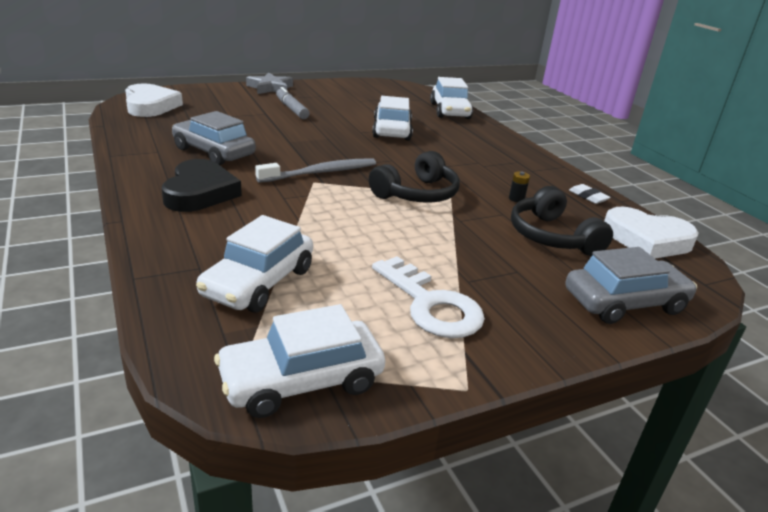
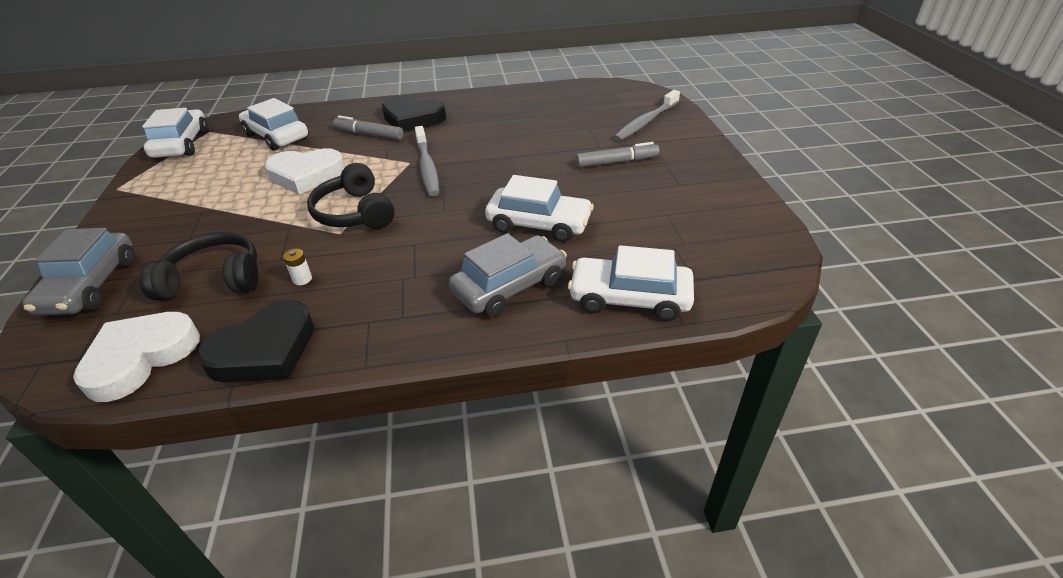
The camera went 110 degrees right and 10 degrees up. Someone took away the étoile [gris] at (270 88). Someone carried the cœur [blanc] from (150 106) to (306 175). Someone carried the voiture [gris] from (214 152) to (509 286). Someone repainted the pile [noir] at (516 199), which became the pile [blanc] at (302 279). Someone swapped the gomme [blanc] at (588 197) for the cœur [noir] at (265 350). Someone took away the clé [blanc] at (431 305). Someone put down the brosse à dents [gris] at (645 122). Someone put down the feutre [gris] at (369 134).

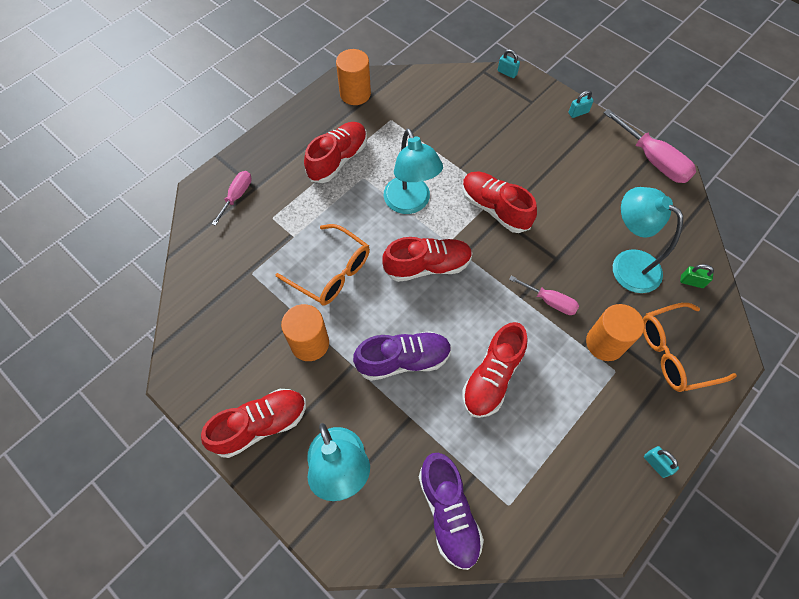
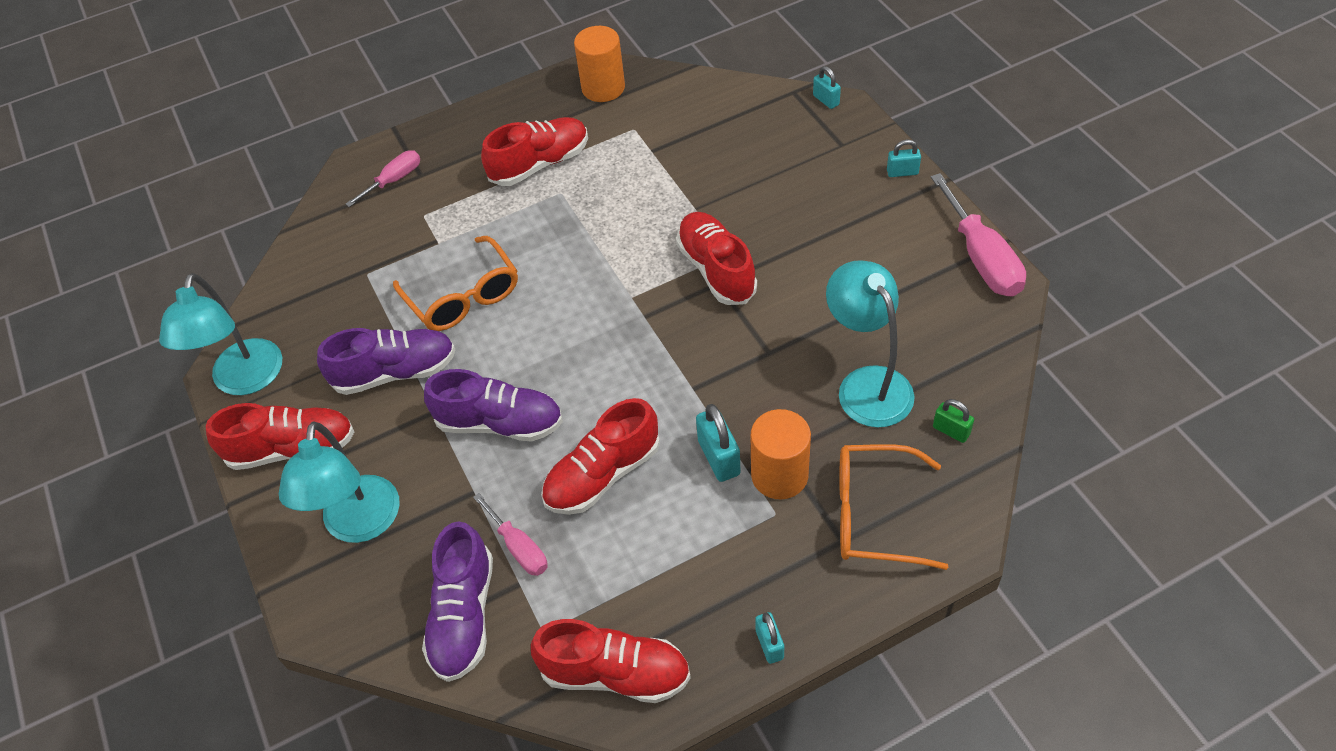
The camera went 25 degrees right and 10 degrees down. Someone carried the lampe [turquoise] from (410 203) to (245 380). Someone carried the chaussure [rouge] from (427 266) to (615 673). Someone carried the tournevis [rose] from (550 301) to (519 547). Someone swapped the cylindre [orange] at (310 343) for the chaussure [violet] at (395 372). Someone put down the cadenas [turquoise] at (718 458).

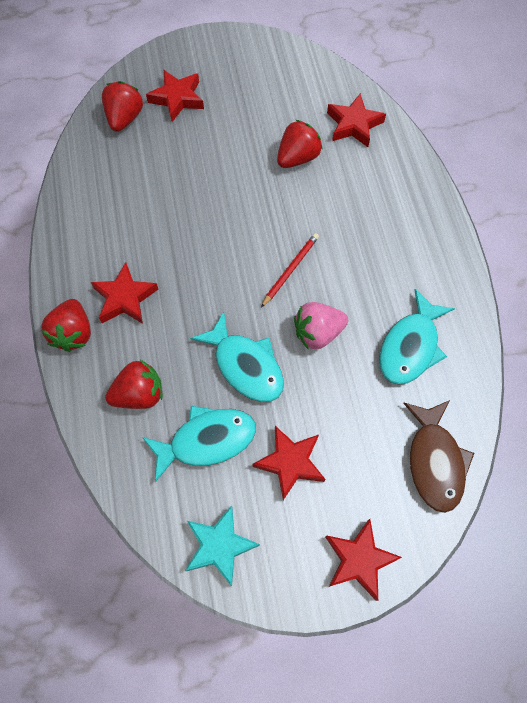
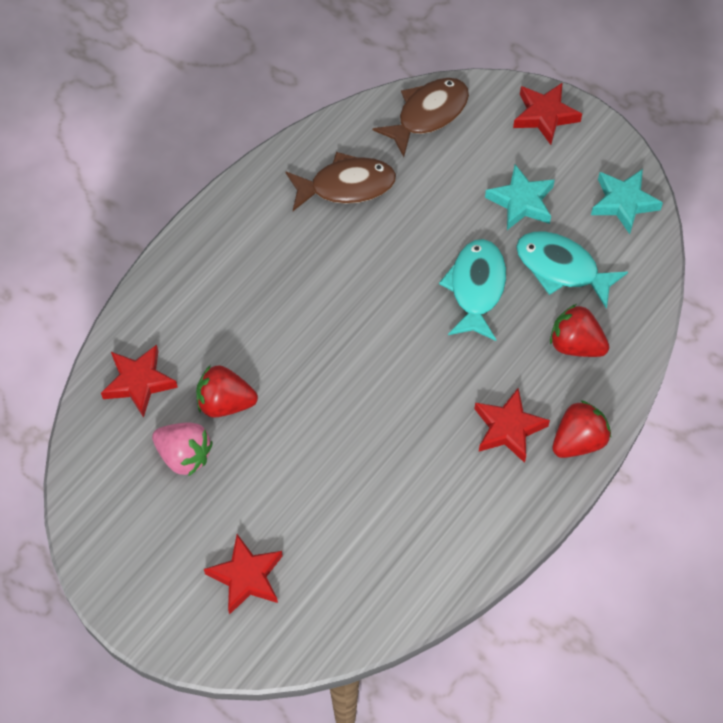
The camera went 130 degrees left and 5 degrees down. Someone took away the fraise [rouge] at (125 118). Someone took away the crayon [rouge] at (290 270). Someone repainted the poisson [turquoise] at (410 346), which became the poisson [marron] at (346 186). Someone carried the fraise [rose] from (318 333) to (184 455). Someone repainted the étoile [rouge] at (290 462), which became the étoile [turquoise] at (521 202).

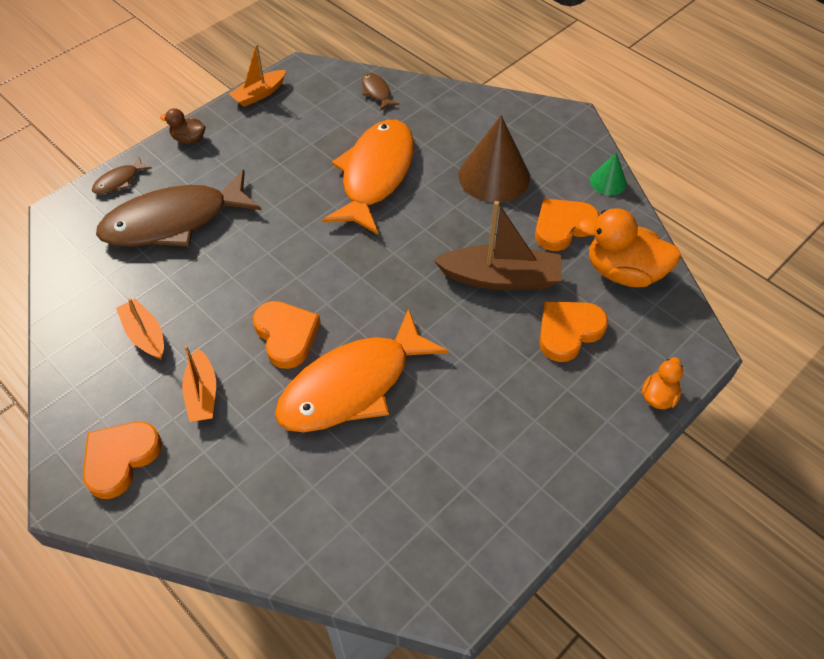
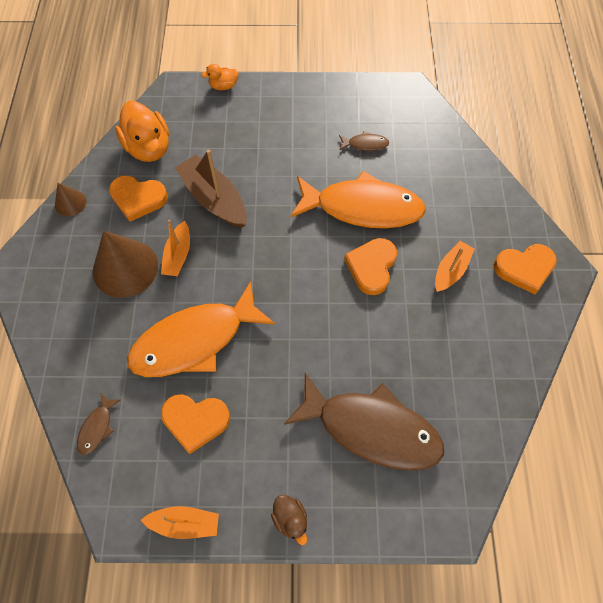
The camera went 135 degrees left and 10 degrees up. Someone repainted the cône [vert] at (608 182), which became the cône [marron] at (70 203). Someone carried the poisson [marron] from (119 181) to (365 144). Someone carried the bateau [orange] from (145 335) to (178 255). Someone carried the cœur [orange] from (568 331) to (195 421).

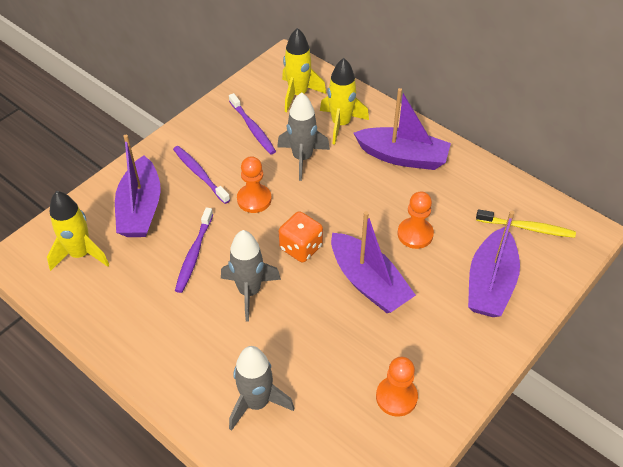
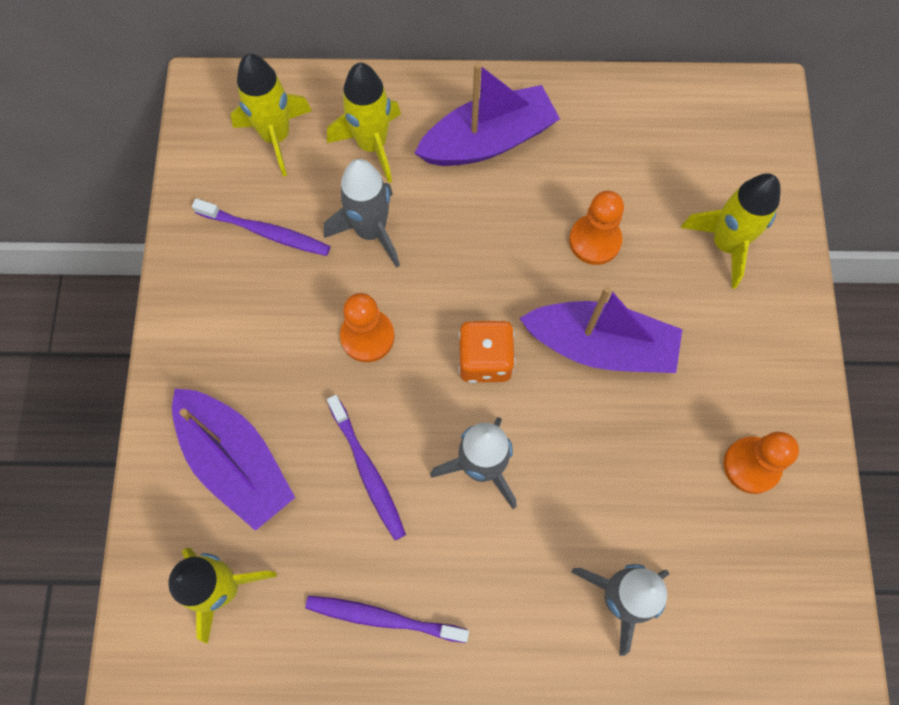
The camera went 40 degrees left and 20 degrees up. Someone carried the brosse à dents [violet] from (199 174) to (382 618). Someone took away the brosse à dents [jaune] at (527 228). Someone swapped the bateau [violet] at (490 283) for the fusée [jaune] at (725 244).

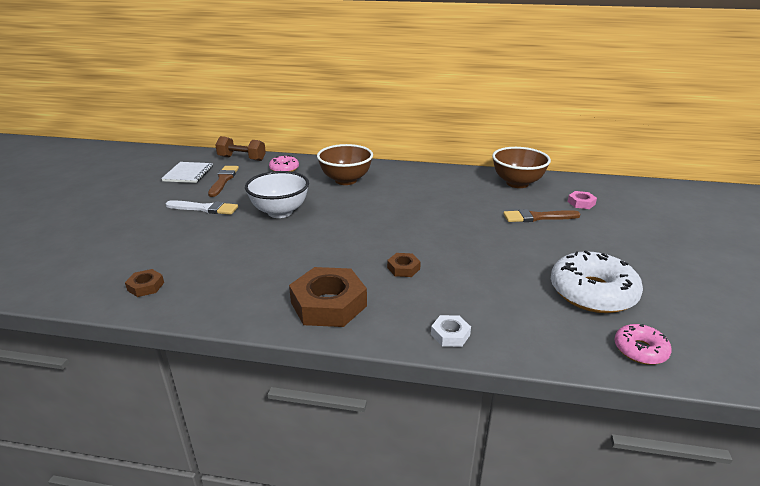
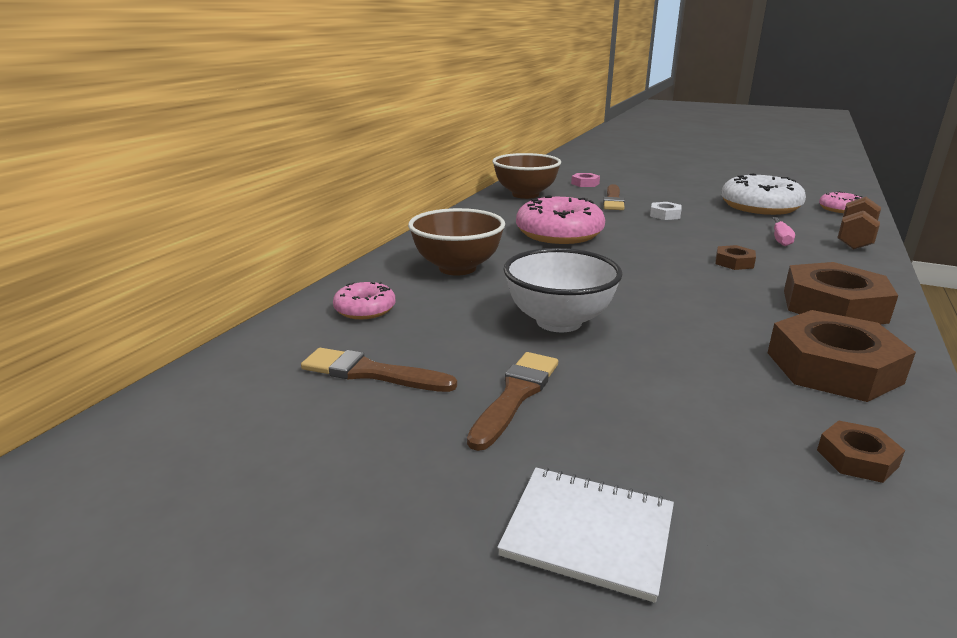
The camera went 75 degrees left and 5 degrees down. Someone carried the haltère [marron] from (242 158) to (855 239). Someone carried the carnet [blanc] from (188 174) to (588 533). Someone repainted the pinceau [blanc] at (204 208), which became the pinceau [marron] at (515 395). Someone carried the écrou [blanc] from (450 334) to (665 215). Someone put down the beignet [rose] at (559 233). Someone put down the tournevis [rose] at (780 239). Someone put down the écrou [marron] at (832 367).

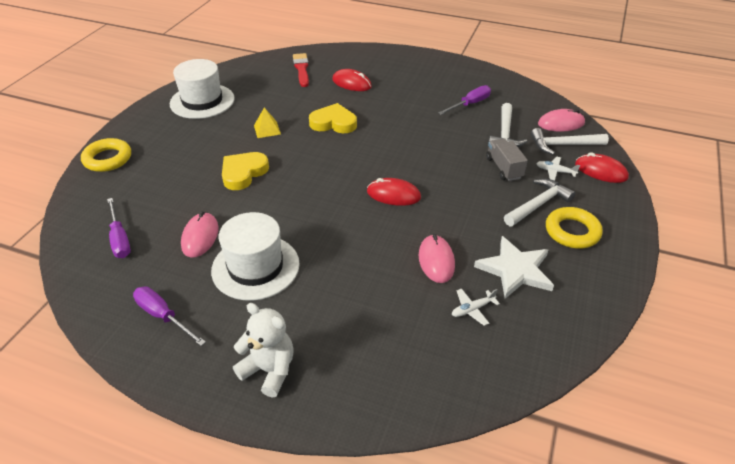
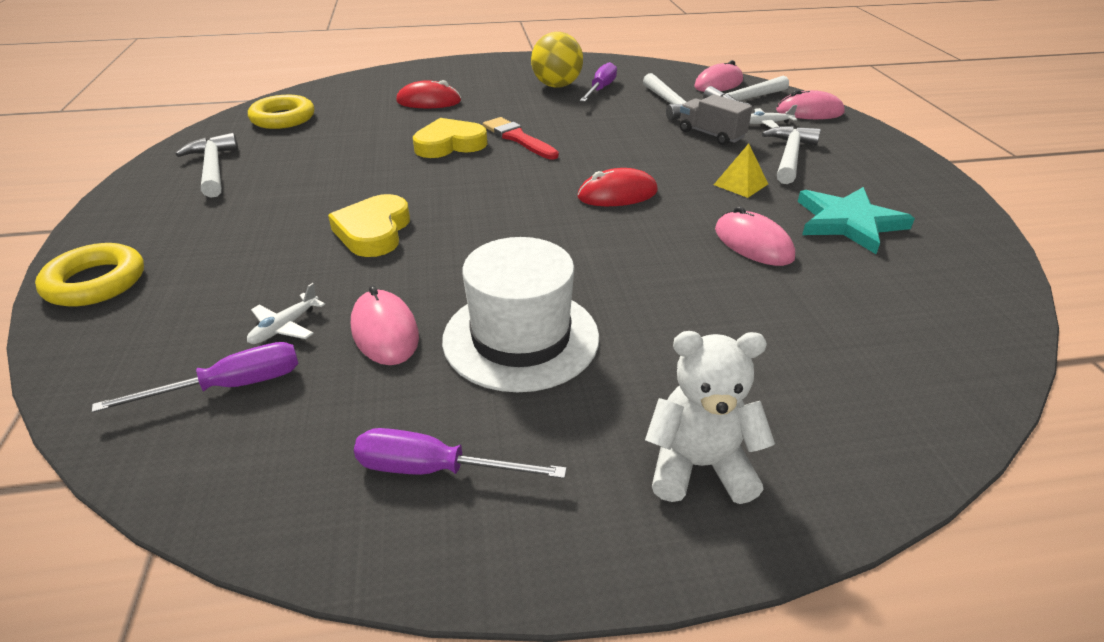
The camera went 30 degrees left and 5 degrees down. Someone carried the pinceau [rouge] from (301 69) to (518 138). Someone swapped the chapeau [blanc] at (202 101) for the marteau [blanc] at (213 168). Someone carried the pyramide [jaune] from (267 129) to (740 184). Someone repainted the souris [rouge] at (601 171), which became the souris [rose] at (809 112). Someone rotated the tournevis [violet] at (120 239) by 60 degrees counterclockwise. Someone carried the anneau [jaune] from (572 231) to (283 118). Someone repainted the étoile [blanc] at (515 270), which became the étoile [turquoise] at (848 222). Someone carried the avion [blanc] from (472 309) to (285 327). Someone put down the balle [jaune] at (557 86).

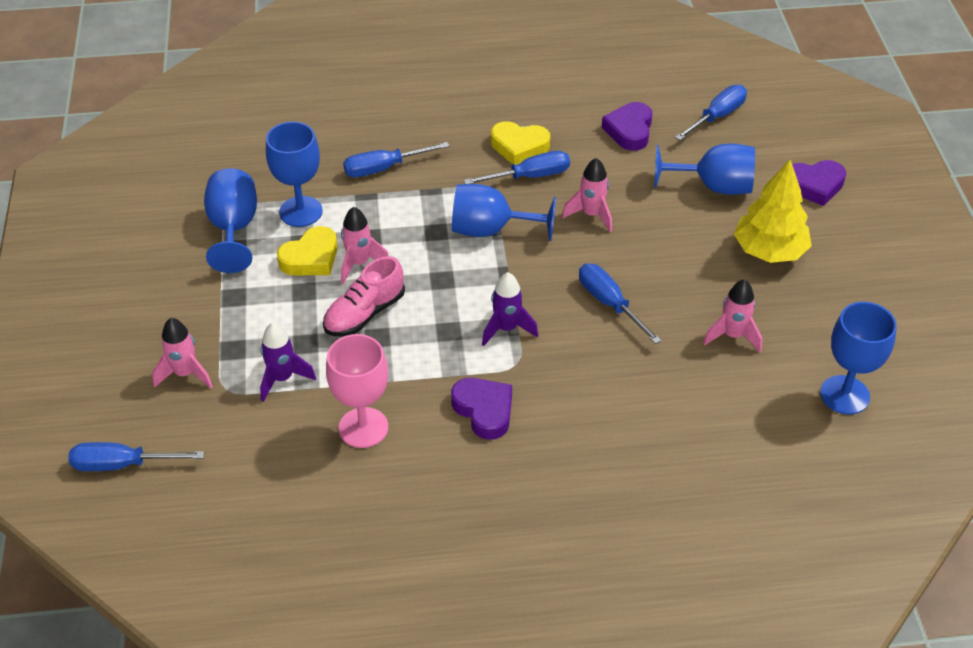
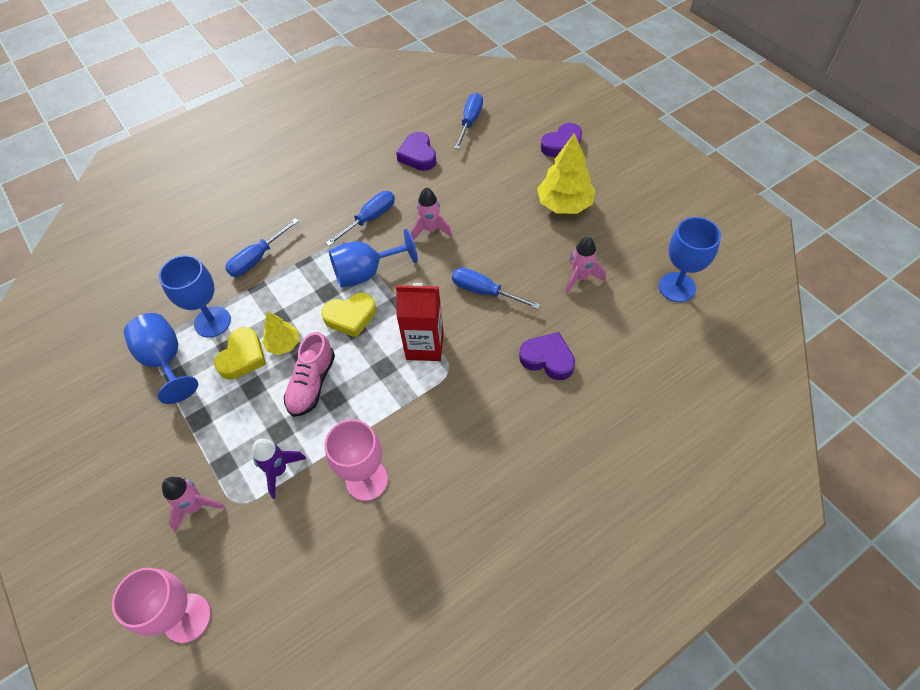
The camera went 25 degrees left and 10 degrees up. Someone carried the cœur [jaune] from (519 146) to (350 317). Someone took away the verre à pied [bleu] at (714 186). Someone swapped the fusée [rose] at (359 263) for the arbre [jaune] at (283 344). Someone swapped the fusée [violet] at (506 329) for the brique de lait [rouge] at (425 345). Someone carried the cœur [violet] from (484 410) to (547 359). Someone swapped the tournevis [bleu] at (122 465) for the verre à pied [rose] at (187 618).

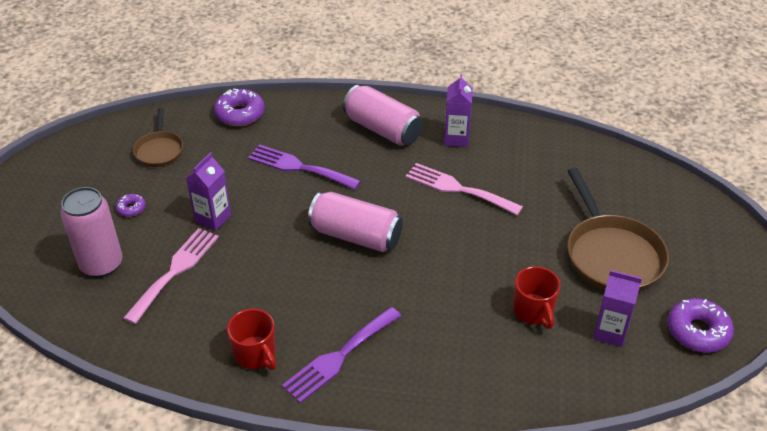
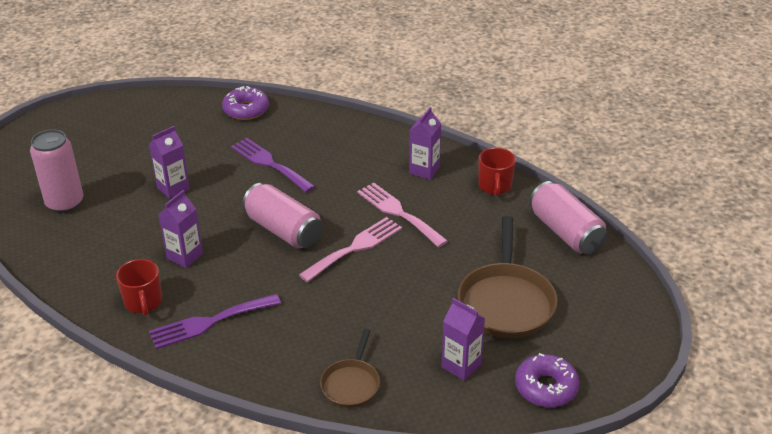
The camera went 20 degrees right and 5 degrees down. Someone carried the canette [rose] from (382 129) to (565 232). Someone carried the poêle [marron] from (159 150) to (351 384). Someone took away the beignet [violet] at (131 208). Someone carried the fourchette [rose] from (175 271) to (355 248). Someone carried the tasse [rouge] from (533 311) to (495 186). Someone put down the brique de lait [violet] at (185 256).

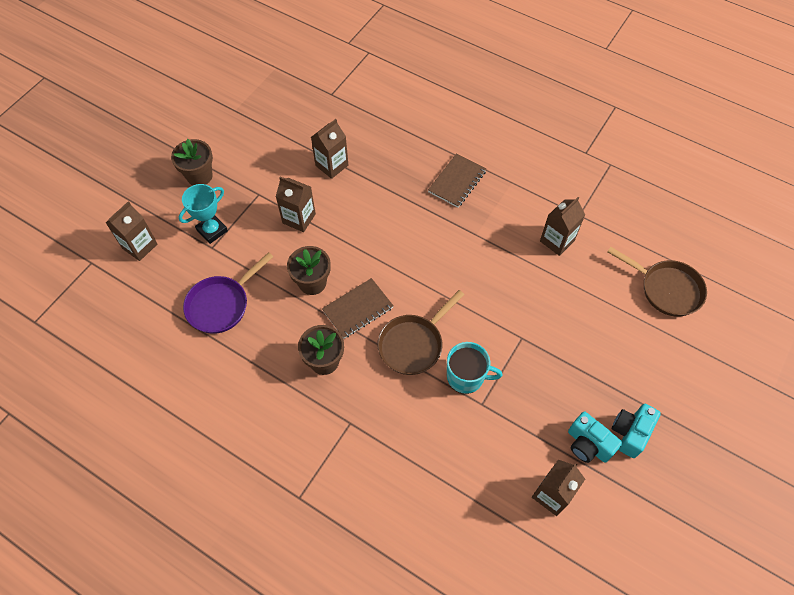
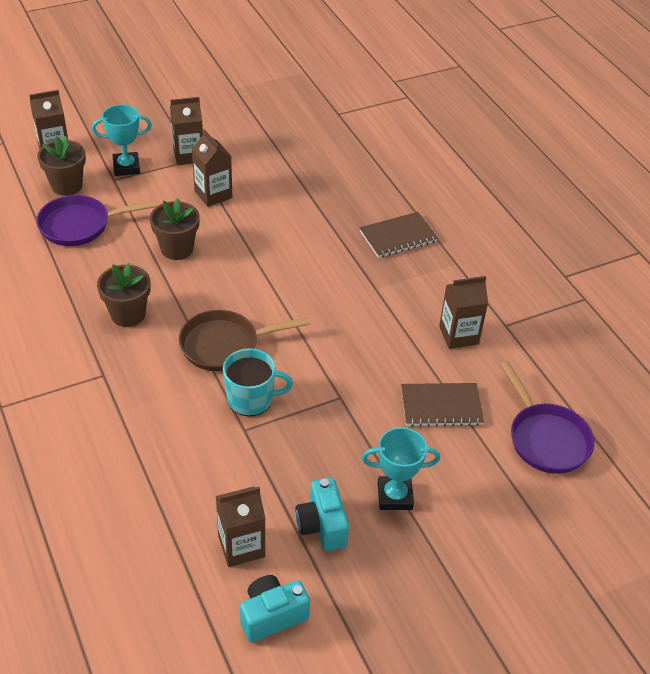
The camera went 30 degrees right and 15 degrees down. Someone carried the brique de lait [marron] from (332 165) to (188 155). Someone carried the pot de fleurs [marron] from (199 176) to (67 186). Someone repainted the poêle [marron] at (666 289), which became the poêle [violet] at (545 438). Someone carried the carnet [marron] from (358 309) to (441 406). Someone rotated the tasse [turquoise] at (466 376) by 45 degrees counterclockwise. Someone carried the appareil photo [turquoise] from (630 433) to (272 616). Someone put down the trophée [turquoise] at (395 496).

